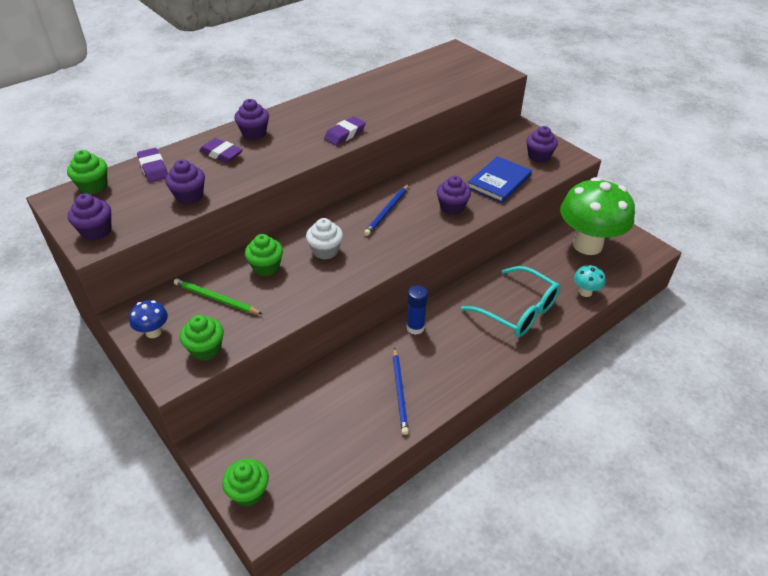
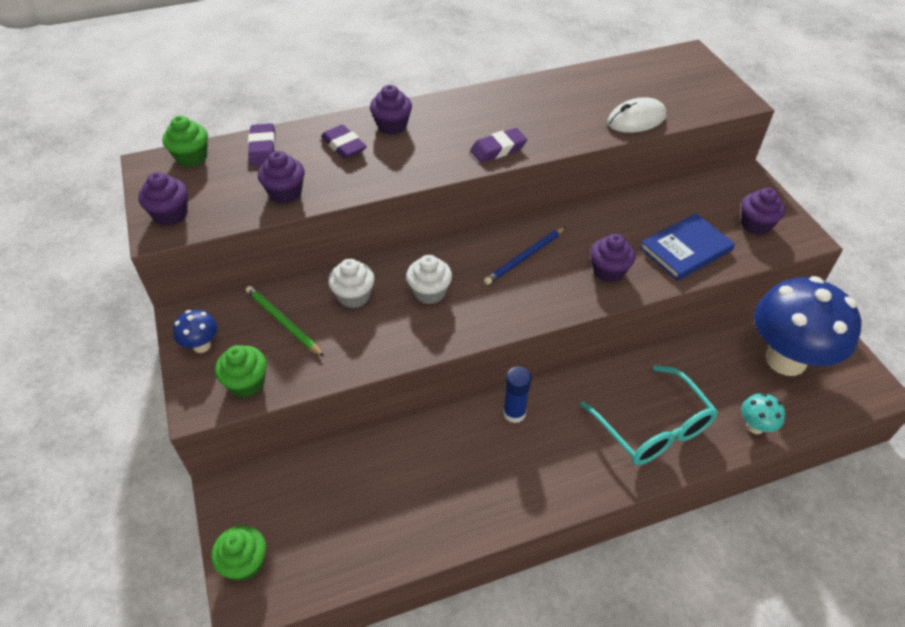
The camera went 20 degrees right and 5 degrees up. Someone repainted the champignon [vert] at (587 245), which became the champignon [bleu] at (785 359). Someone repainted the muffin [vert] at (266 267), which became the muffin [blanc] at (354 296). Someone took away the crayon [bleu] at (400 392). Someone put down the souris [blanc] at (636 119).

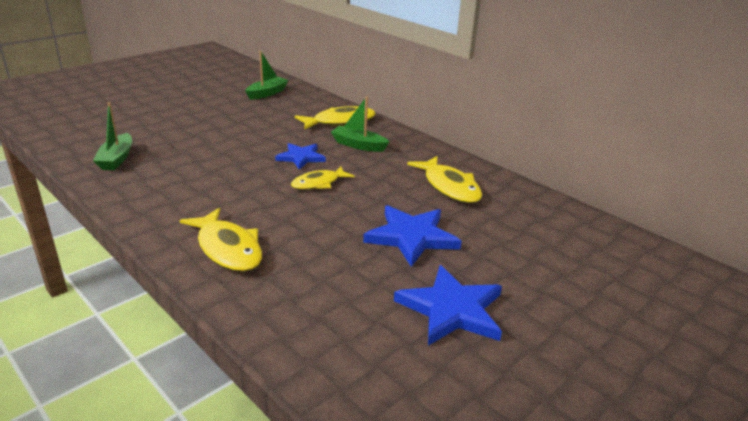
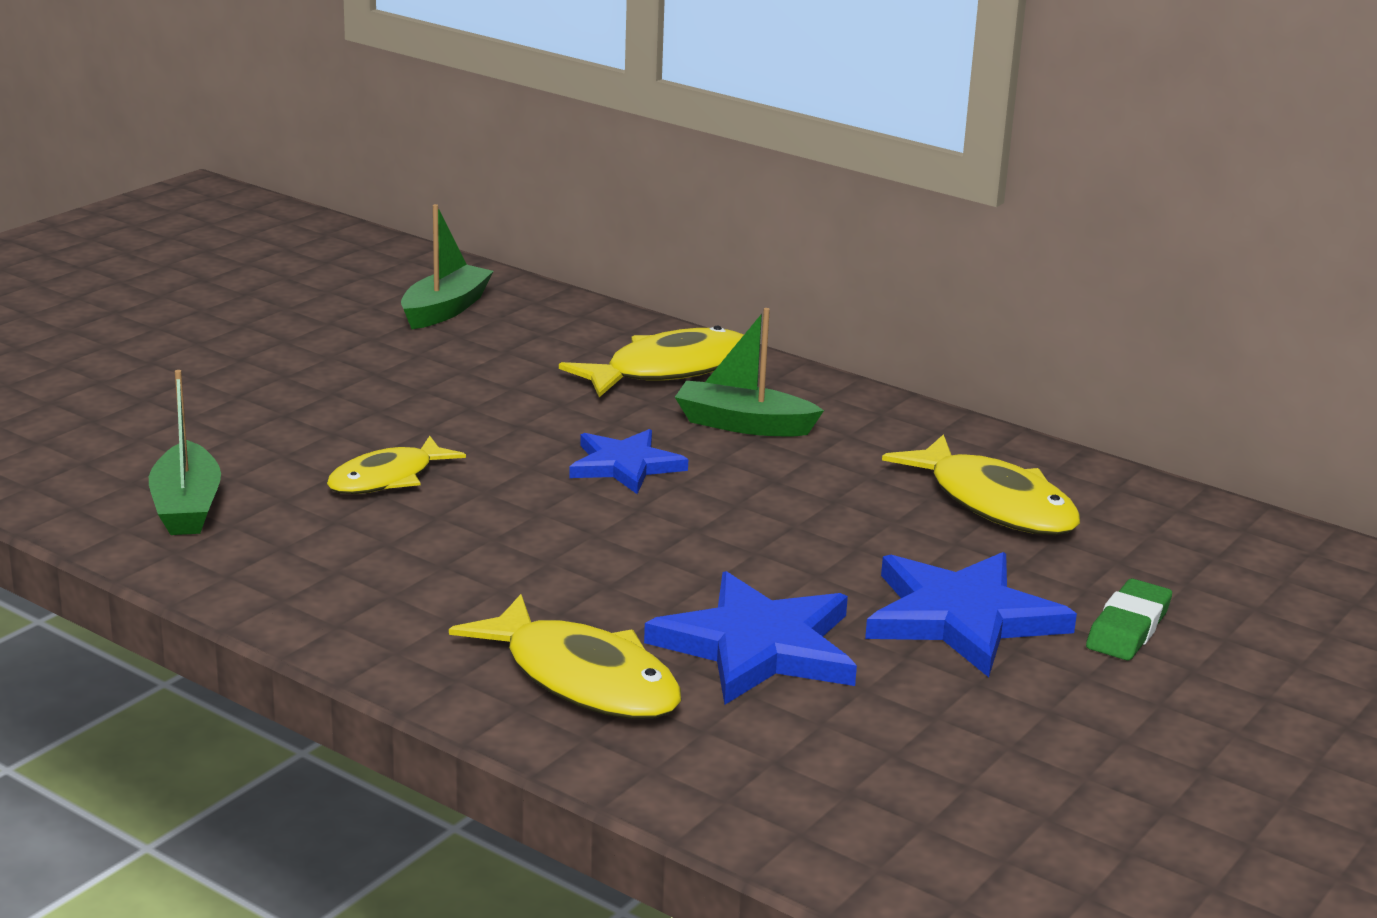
The camera went 10 degrees left and 5 degrees down. Someone carried the poisson [jaune] from (318 183) to (387 478). Someone carried the étoile [bleu] from (451 309) to (758 647). Someone put down the gomme [vert] at (1128 628).

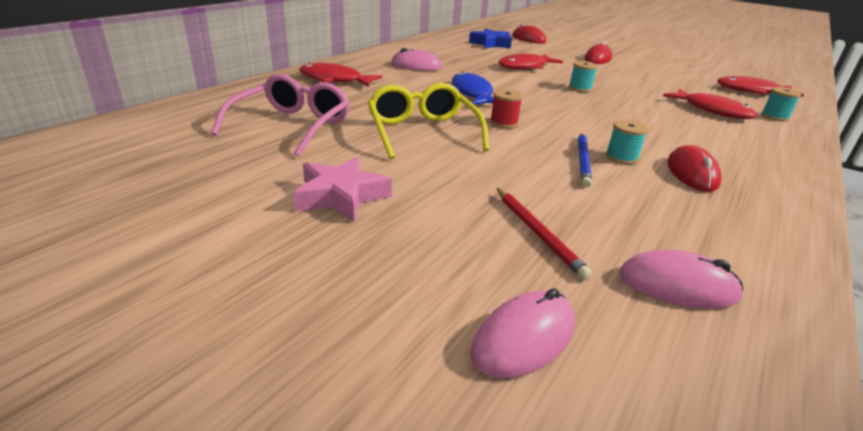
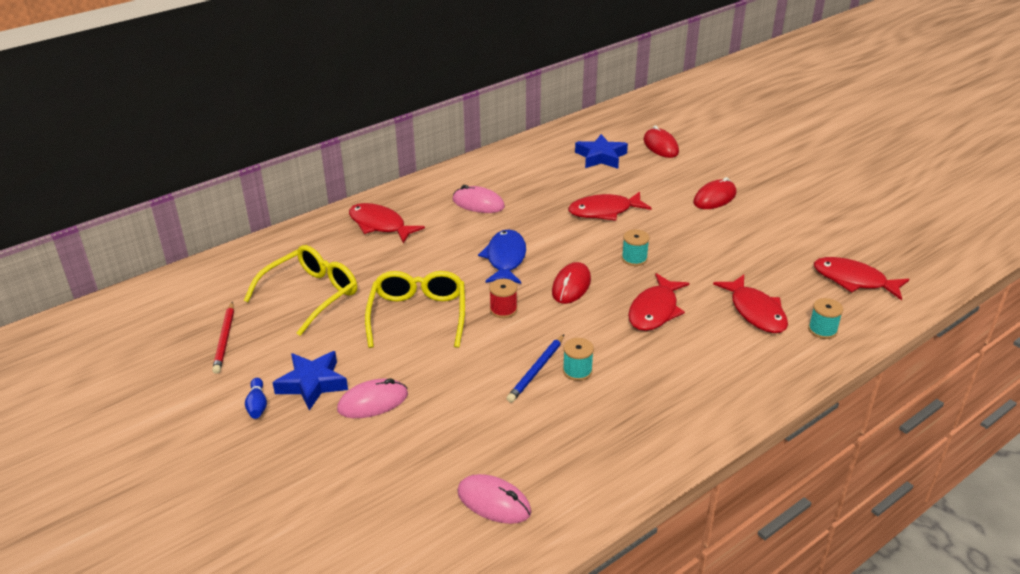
The camera went 20 degrees right and 5 degrees up. Someone repainted the lunettes [rose] at (292 126), which became the lunettes [jaune] at (311 295). Someone carried the souris [rouge] from (692 173) to (571 286). Someone repainted the étoile [rose] at (341 196), which became the étoile [bleu] at (312 383). Someone carried the crayon [rouge] from (537 233) to (225 339). Someone carried the souris [rose] from (524 338) to (373 402). Someone put down the poisson [rouge] at (655 310). Someone put down the quille [bleu] at (257 405).

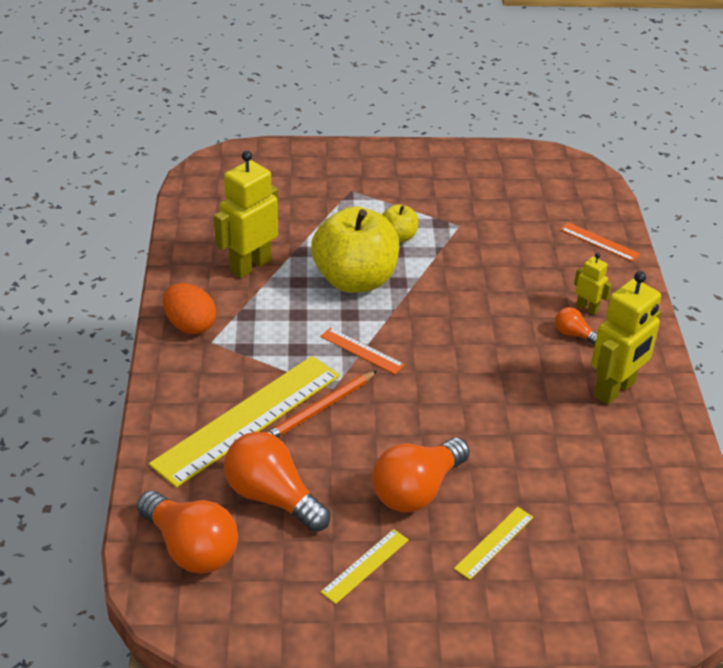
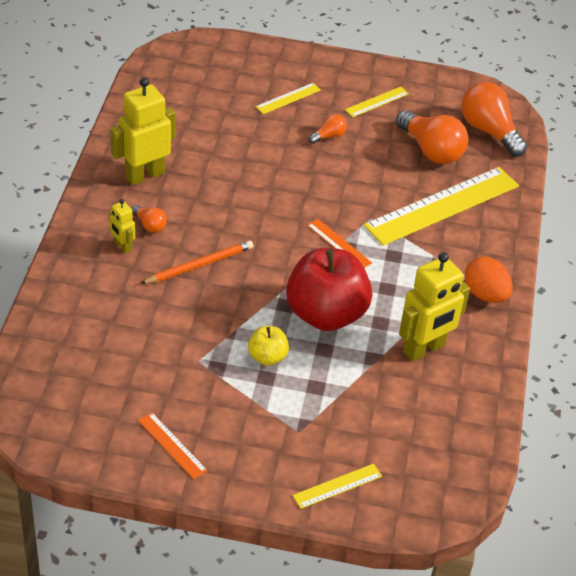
The camera went 170 degrees left and 5 degrees up. Someone repainted the pomme [jaune] at (355 280), which became the pomme [rouge] at (326 314). Someone carried the règle [orange] from (599 242) to (172 445). Someone carried the crayon [orange] from (320 409) to (199 265). Someone scaled the ampoule [orange] at (416 490) by 0.48. Someone put down the règle [jaune] at (337 486).

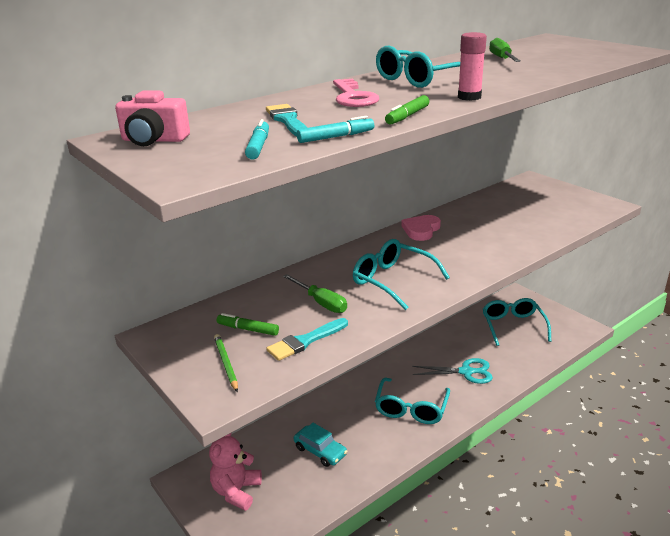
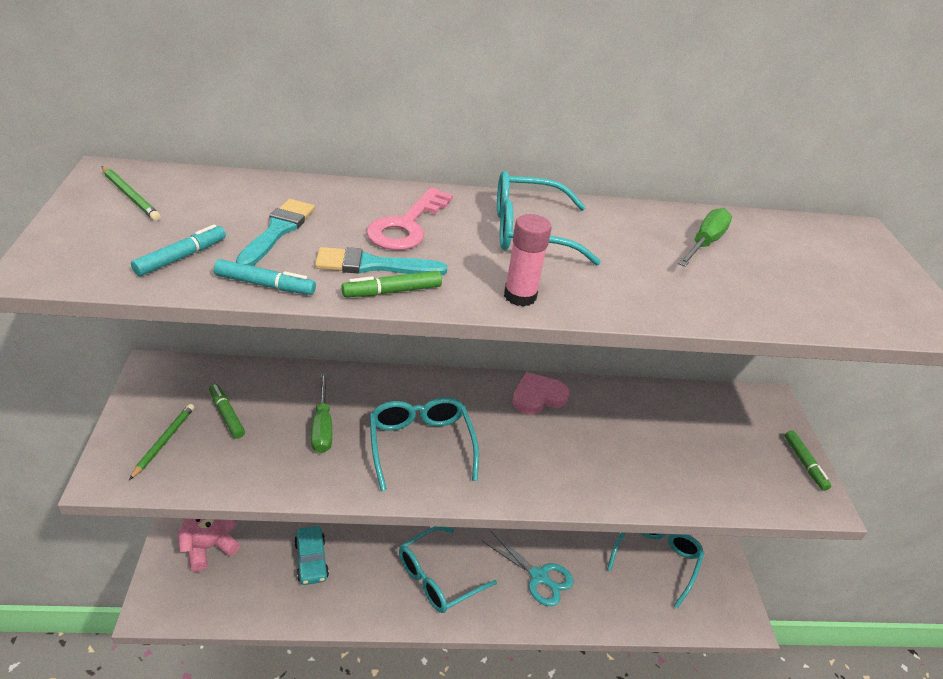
The camera went 30 degrees right and 10 degrees up. Someone swapped the appareil photo [rose] at (154 140) for the crayon [vert] at (130 196). Someone carried the pinceau [turquoise] from (305 341) to (372 265). Someone put down the feutre [vert] at (804 464).

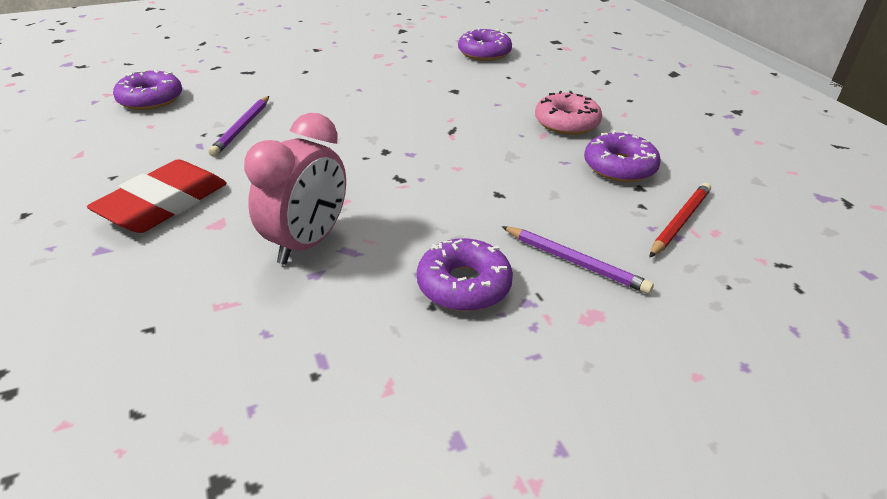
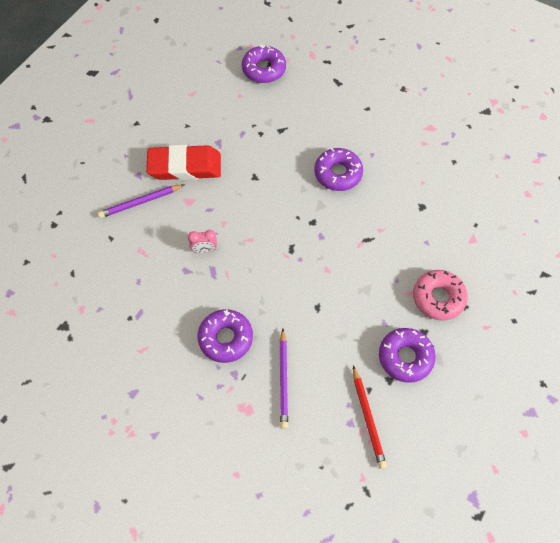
The camera went 55 degrees right and 25 degrees up. Someone carried the beignet [violet] from (484 53) to (338 173). Someone carried the crayon [violet] from (241 128) to (140 202). Someone scaled the réveil [rose] at (307 243) by 0.45. Someone rotated the crayon [rouge] at (680 222) by 75 degrees clockwise.

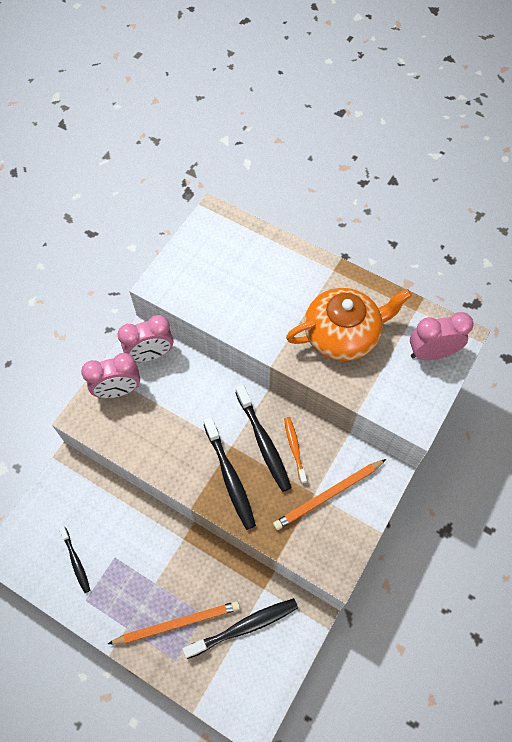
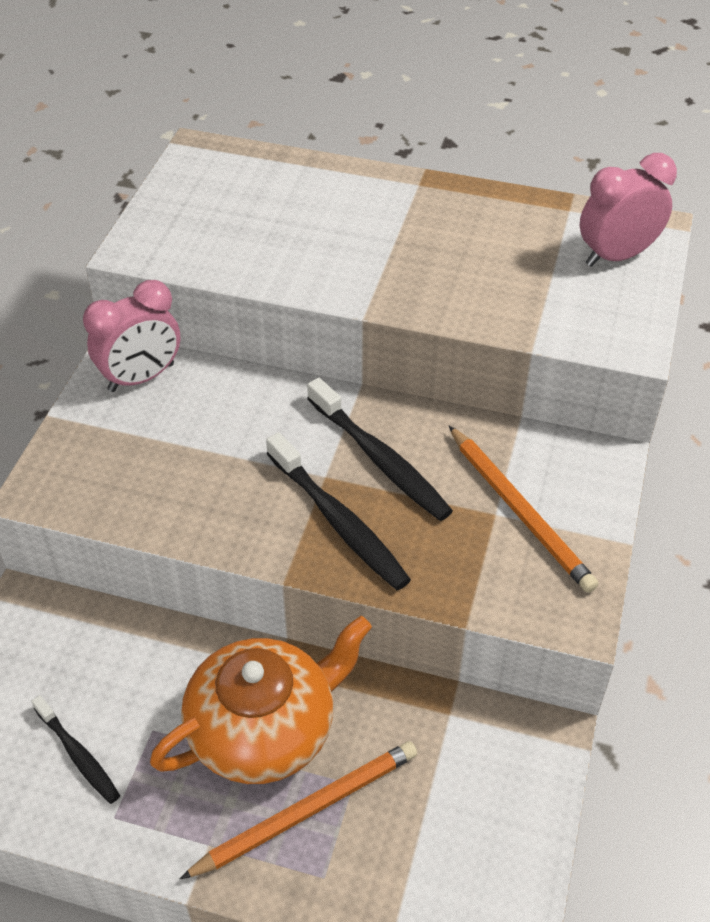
The camera went 15 degrees left and 15 degrees down. Someone carried the théière [orange] from (342 334) to (264 729). Someone took away the réveil [rose] at (118 390). Someone took away the brosse à dents [orange] at (294 448). Someone rotated the crayon [orange] at (328 495) by 75 degrees counterclockwise. Someone took away the brosse à dents [noir] at (244 627).

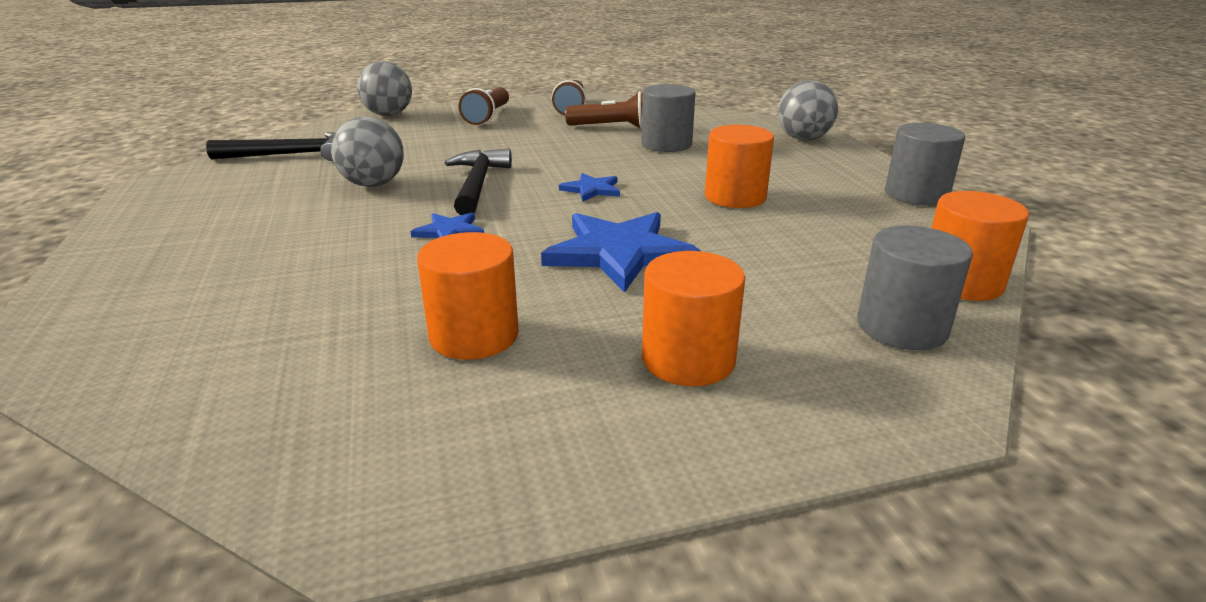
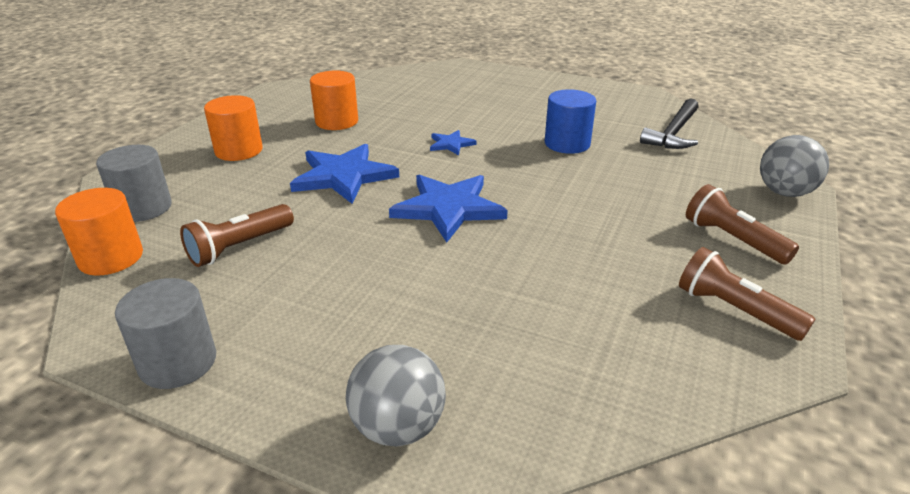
The camera went 130 degrees right and 5 degrees up. Someone took away the cylindre [gris] at (666 144). Someone carried the lampe de poche [marron] from (613 127) to (239 247). Someone swapped the balle [gris] at (373 184) for the cylindre [bleu] at (567 143). Someone took away the cylindre [orange] at (735 197). Someone took away the marteau [noir] at (478 184). Someone scaled the étoile [bleu] at (591 189) by 2.02.

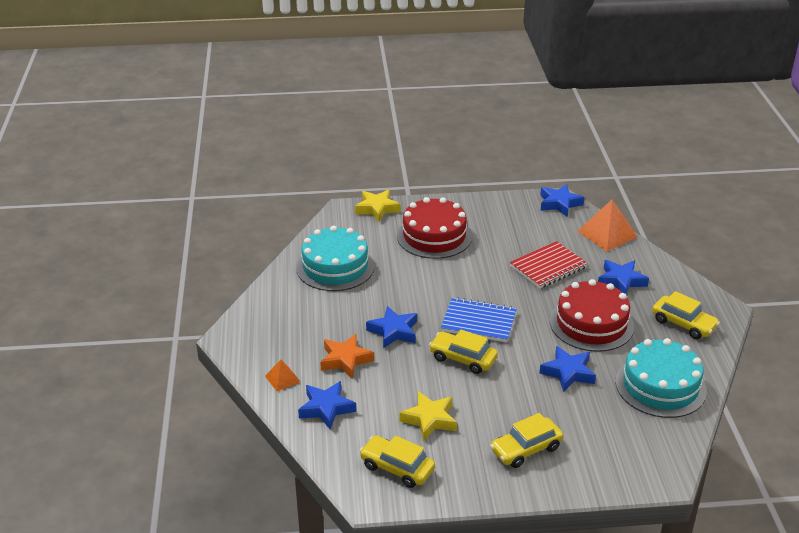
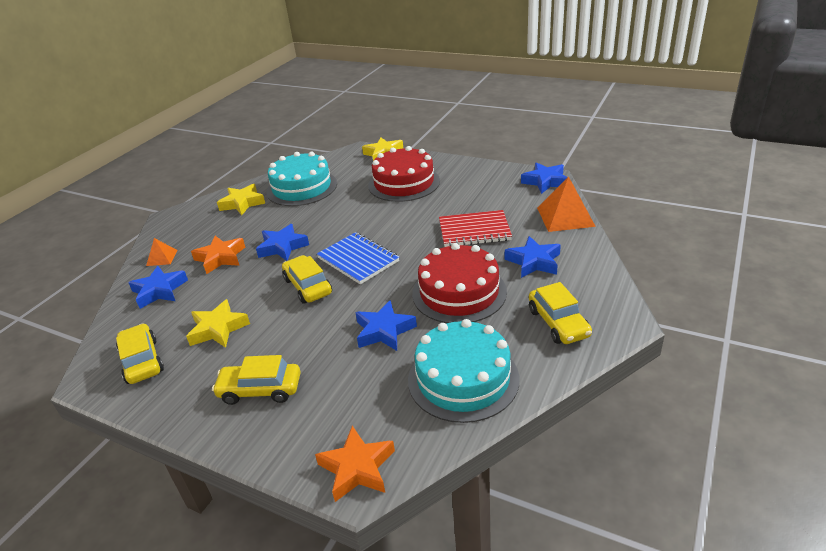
The camera went 35 degrees right and 0 degrees up. Someone put down the étoile [jaune] at (242 203). Someone put down the étoile [orange] at (357 468).

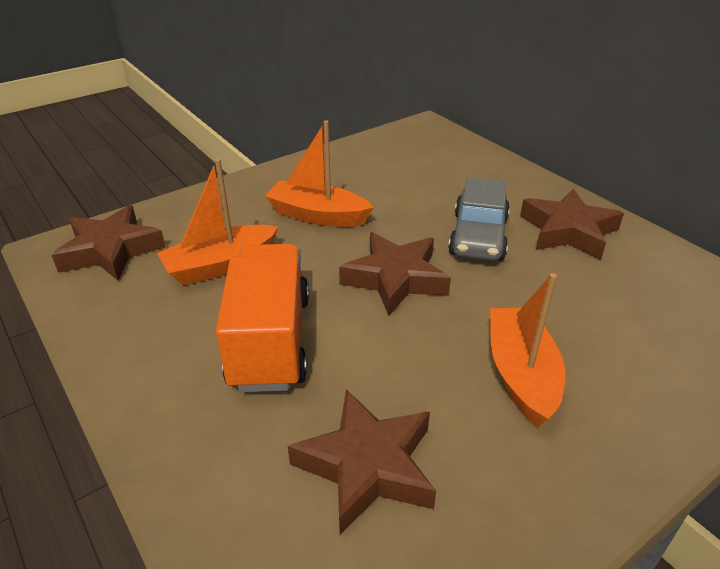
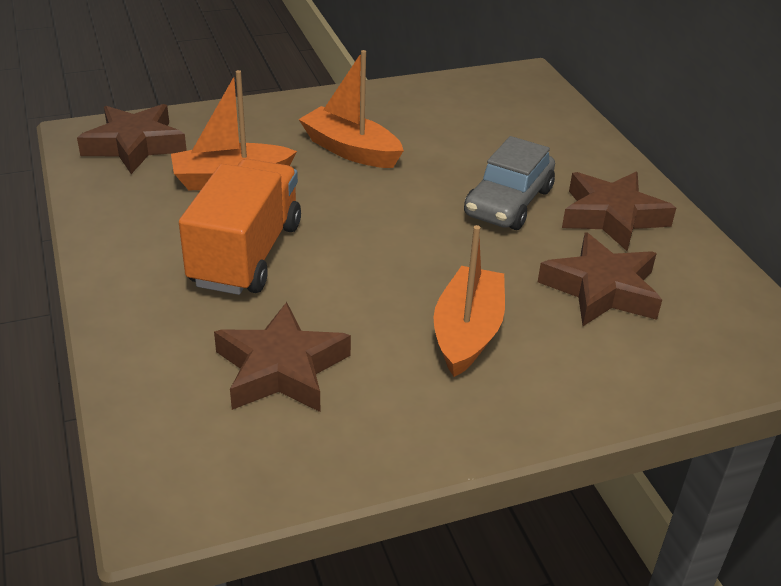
The camera went 15 degrees right and 0 degrees up. Someone carried the étoile [marron] from (395 279) to (601 289).

